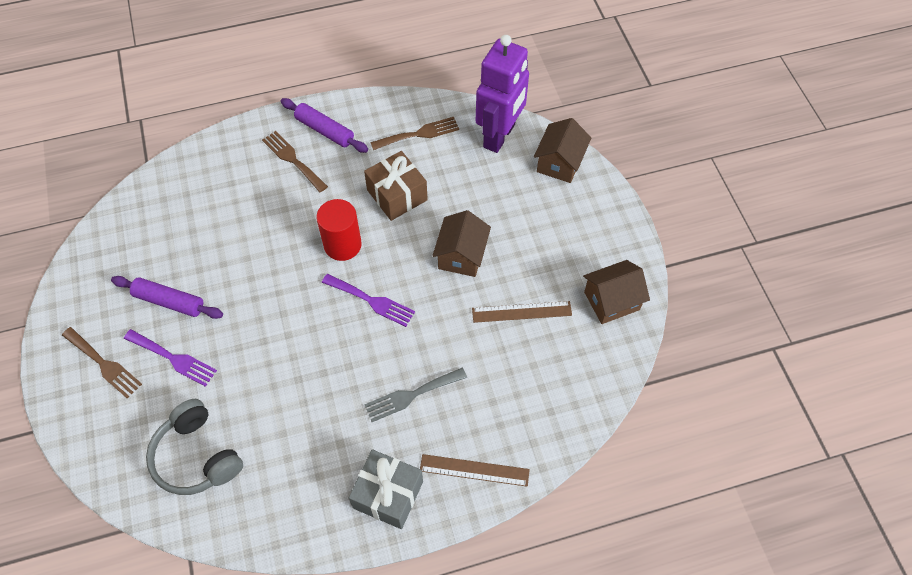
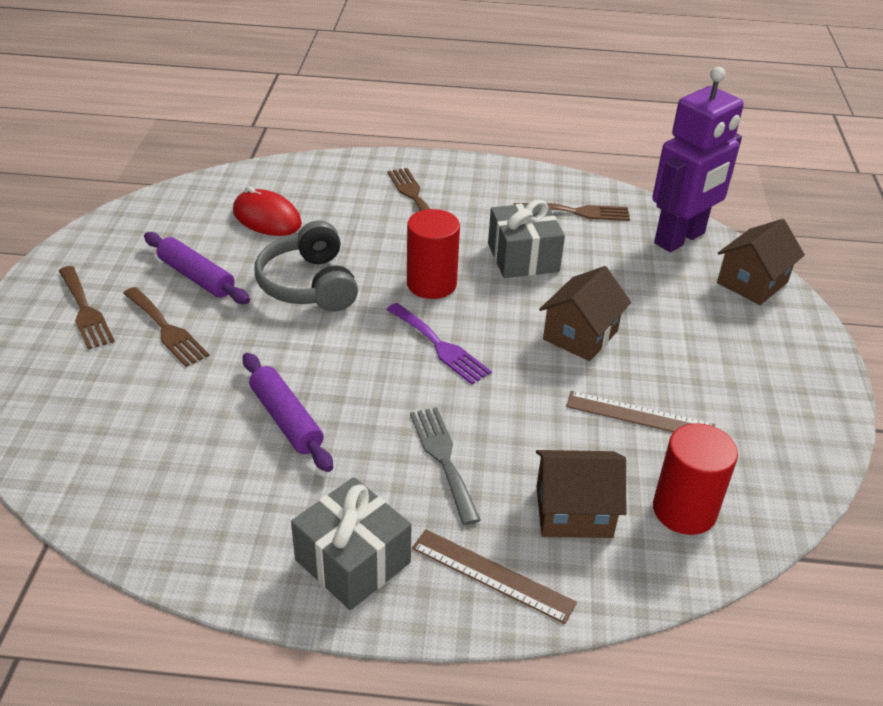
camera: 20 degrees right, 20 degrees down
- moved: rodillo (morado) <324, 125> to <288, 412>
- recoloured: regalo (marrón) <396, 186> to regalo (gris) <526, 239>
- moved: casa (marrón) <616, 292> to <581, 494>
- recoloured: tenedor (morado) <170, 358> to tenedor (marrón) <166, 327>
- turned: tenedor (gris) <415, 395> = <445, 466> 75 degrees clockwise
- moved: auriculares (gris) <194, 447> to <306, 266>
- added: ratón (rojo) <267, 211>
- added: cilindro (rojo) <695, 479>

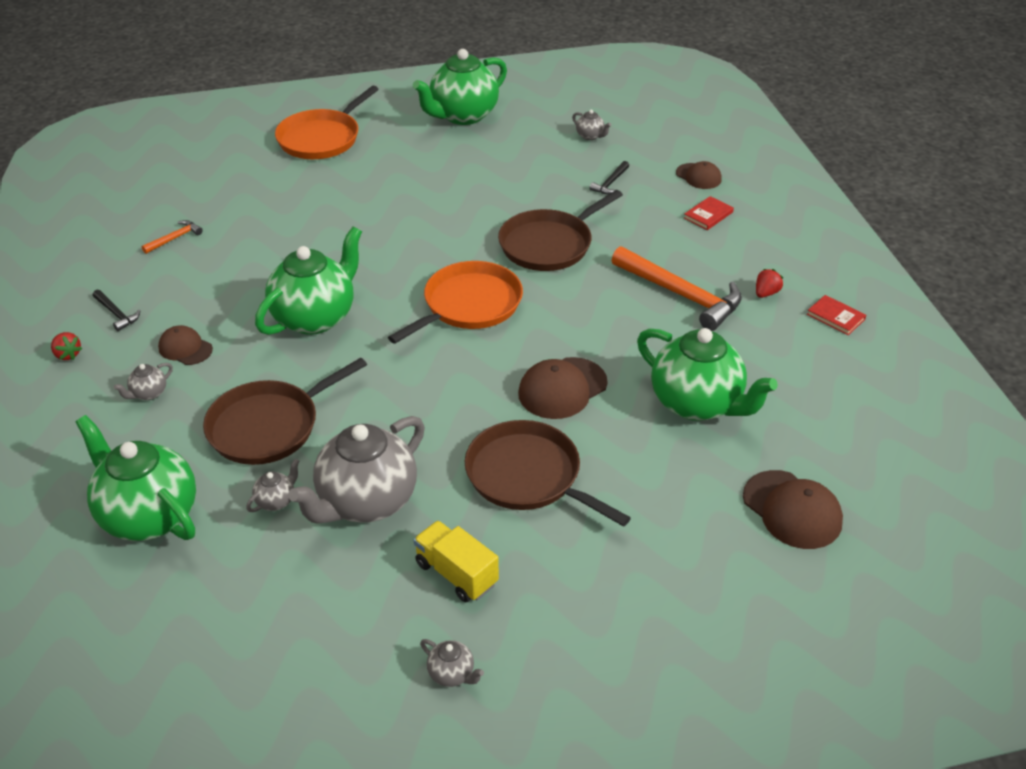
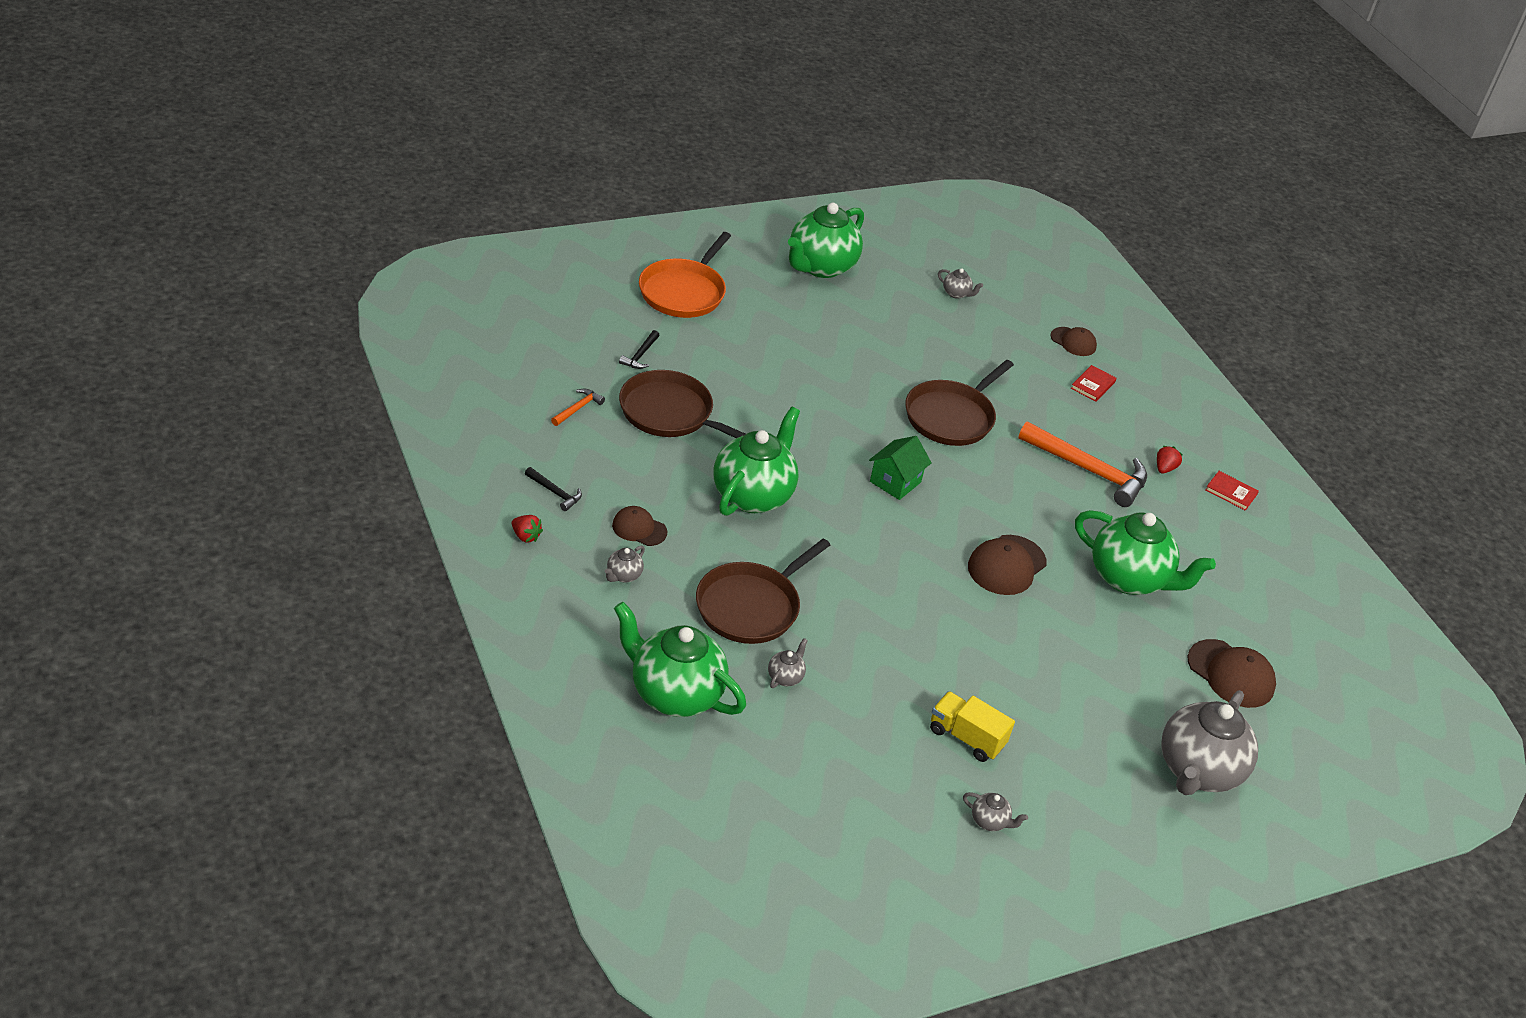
camera: 15 degrees left, 0 degrees up
- moved: martillo (negro) <609, 177> to <639, 349>
- replaced: sartén (naranja) <455, 302> to casa (verde) <900, 468>
- moved: tetera (gris) <356, 470> to <1209, 742>
- moved: sartén (marrón) <548, 473> to <682, 404>

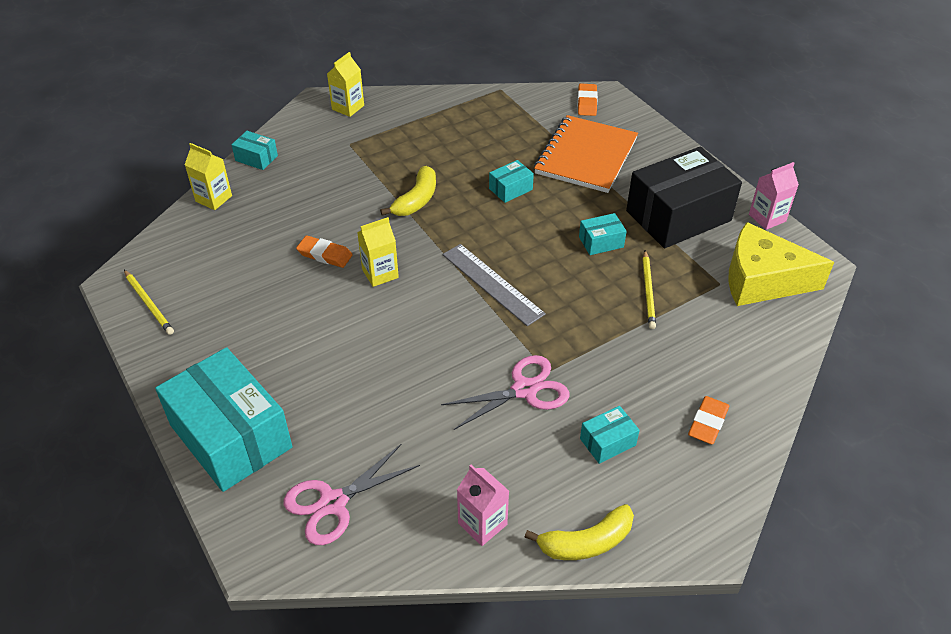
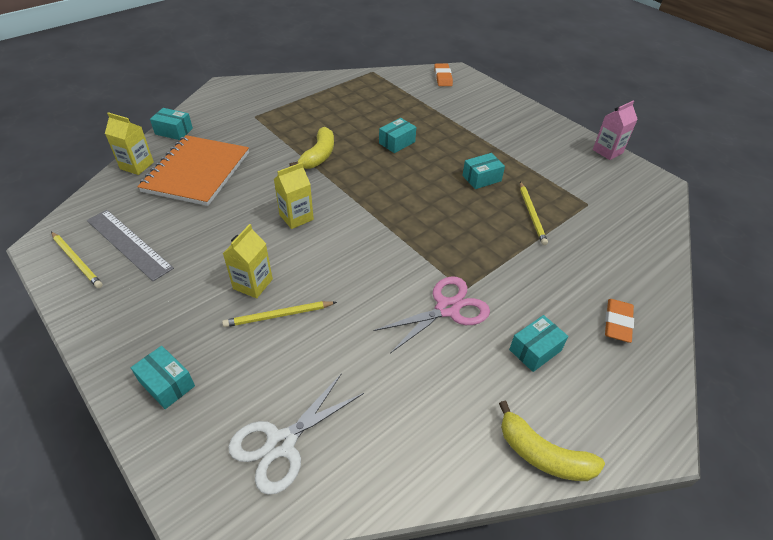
camera: 10 degrees left, 0 degrees up
- moved: cartón de leche (amarillo) <345, 84> to <248, 261>
- moved: cuaderno (naranja) <586, 154> to <193, 170>
- removed: caja (negro) <684, 197>
- removed: queso (amarillo) <781, 264>
- removed: goma de borrar (naranja) <324, 251>
- moved: regla (gris) <494, 285> to <130, 245>
- resized: caja (turquesa) <223, 419> = <163, 377> x0.43
- recoloured: tijeras (rosa) <352, 494> to tijeras (blanco) <296, 434>
- removed: cartón de leche (rosa) <483, 505>
- turned: plátano (amarillo) <579, 532> = <552, 441> 60 degrees clockwise
- added: lápiz (amarillo) <279, 314>

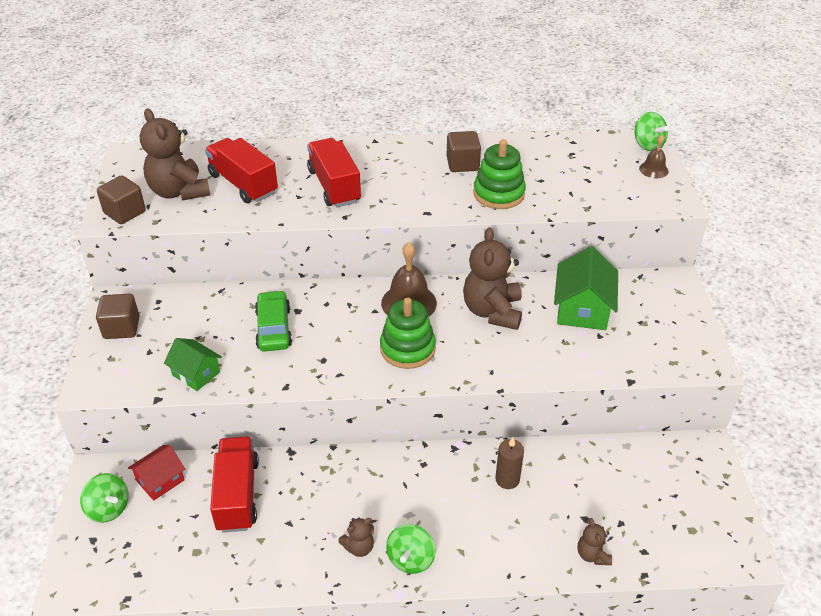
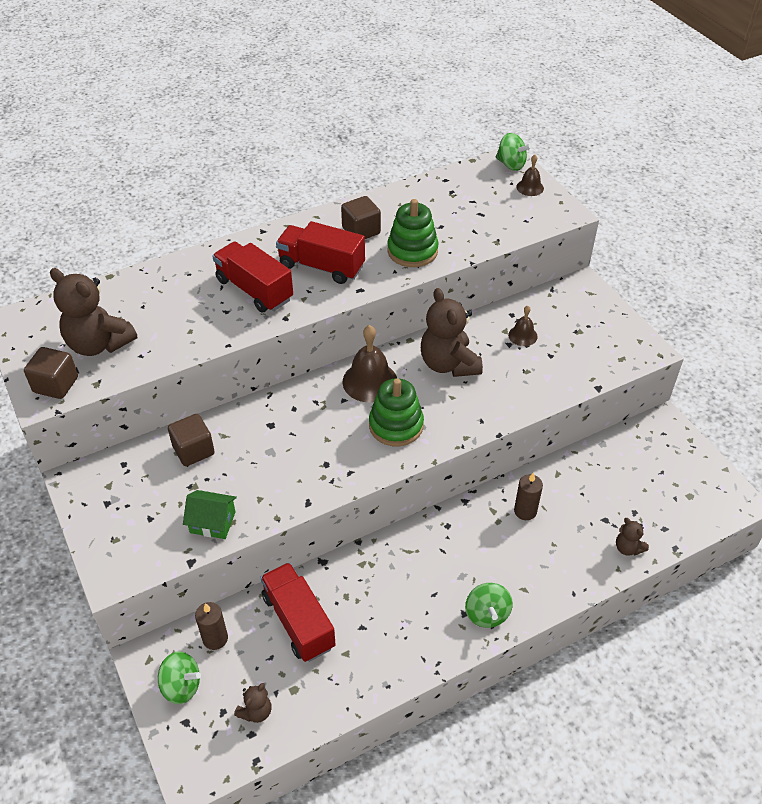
camera: 25 degrees left, 5 degrees up
- moved: camión (rojo) <241, 170> to <320, 252>
- replaced: casa (verde) <586, 288> to campana (marrón) <523, 326>
- removed: coche (verde) <273, 321>
- moved: cubo (marrón) <118, 316> to <191, 440>
- replaced: casa (rojo) <156, 473> to vela (marrón) <211, 626>
- moved: osito (marrón) <356, 537> to <253, 703>

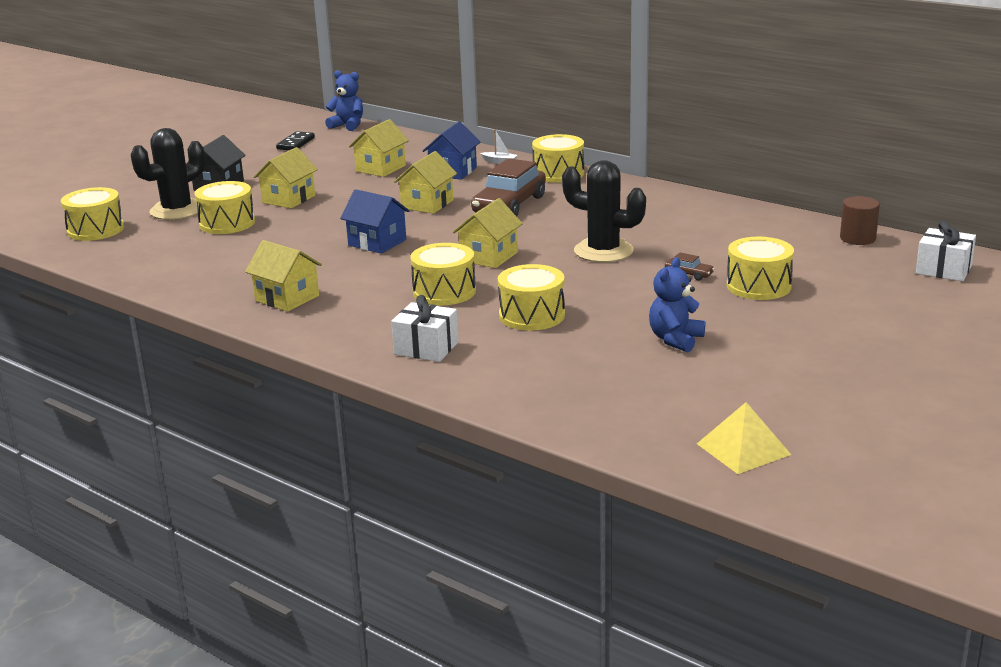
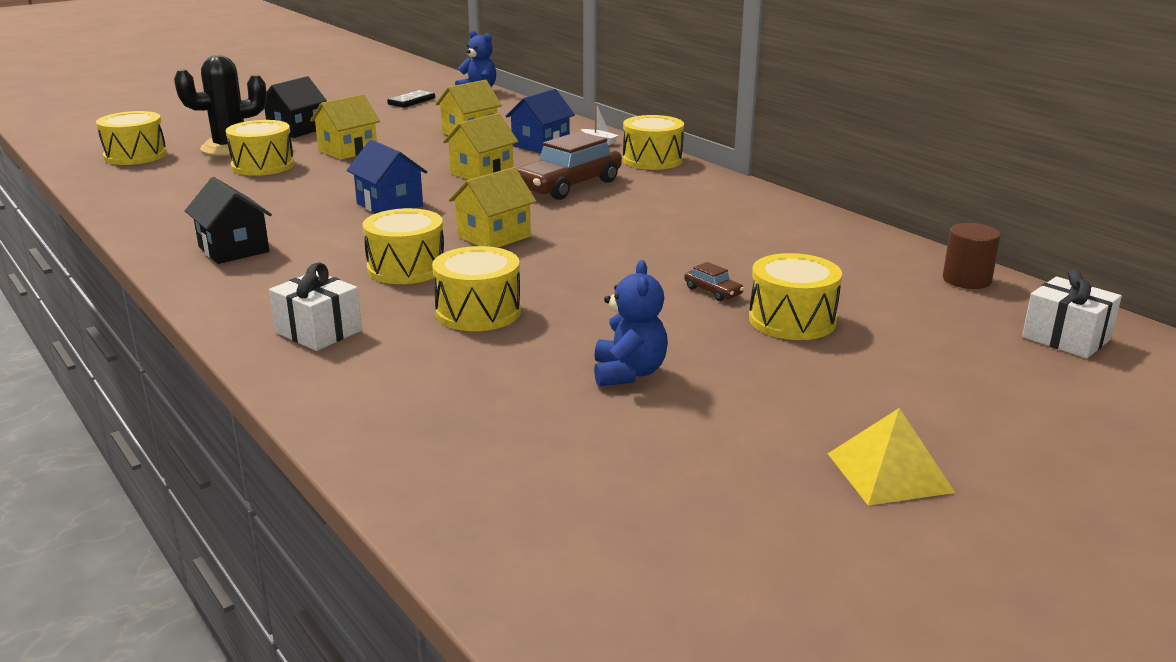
camera: 15 degrees right, 0 degrees up
- removed: cactus (negro) <604, 211>
- recoloured: casa (amarillo) <283, 276> to casa (negro) <228, 220>
- turned: osito (azul) <677, 304> = <631, 323> 135 degrees clockwise
- moved: pirámide (amarillo) <744, 438> to <891, 456>

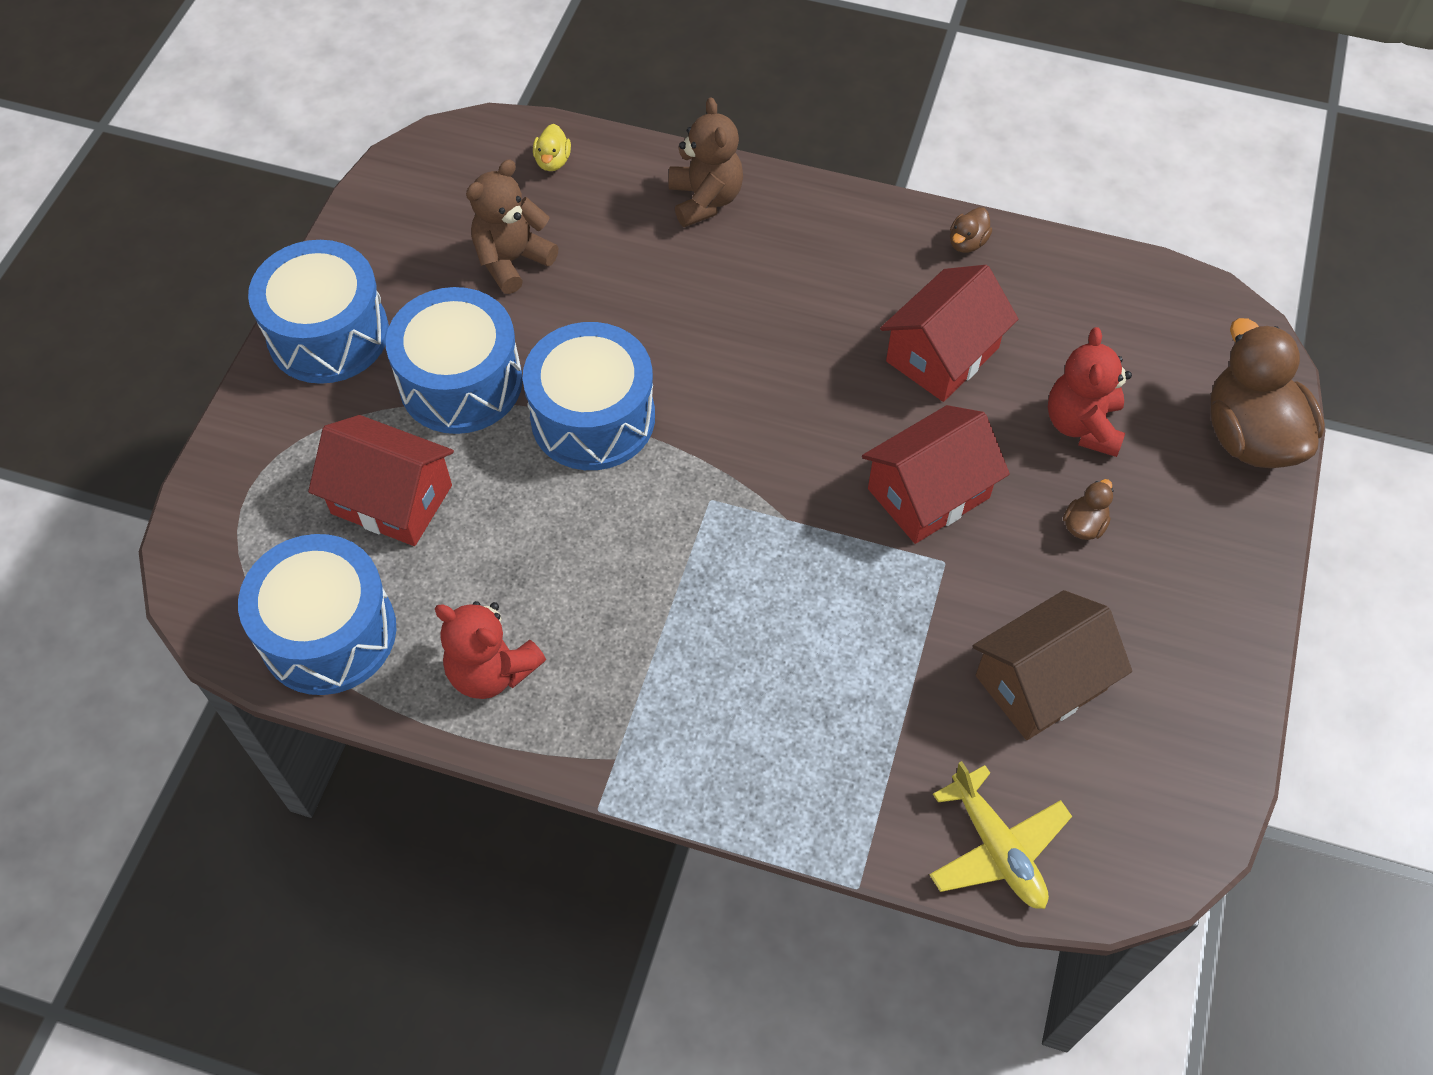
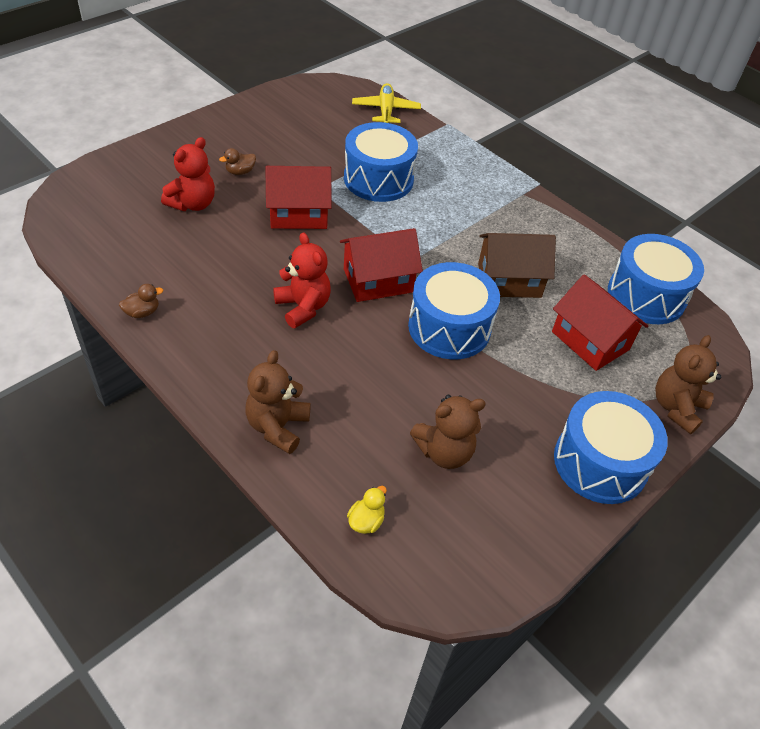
camera: 155 degrees left, 10 degrees down
- moved: casa (rojo) <949, 333> to <381, 265>
- moved: tambor (azul) <454, 360> to <381, 162>
- removed: pato (marrón) <1267, 393>
- moved: casa (marrón) <1052, 665> to <517, 265>
- moved: osito (rojo) <490, 650> to <302, 280>
- added: osito (marrón) <688, 384>

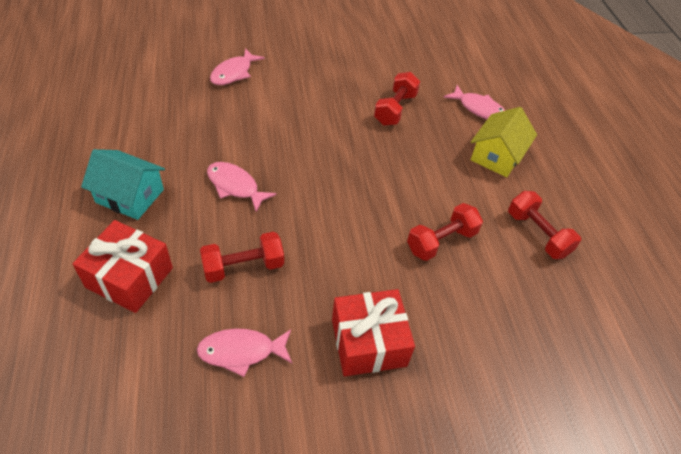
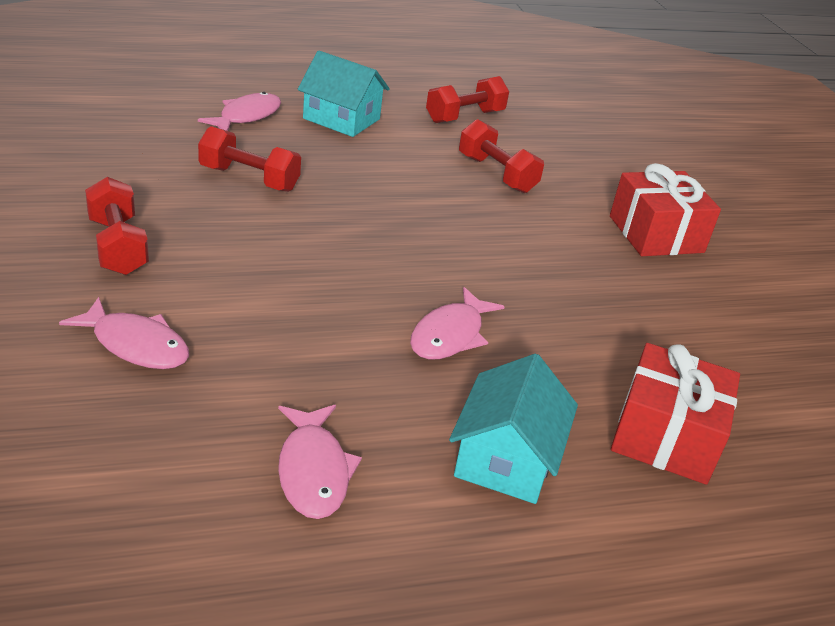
camera: 95 degrees left, 15 degrees down
- recoloured: casa (amarillo) <504, 142> to casa (turquesa) <344, 93>
- moved: mancuerna (rojo) <242, 257> to <117, 226>
- moved: pez (rosa) <244, 352> to <320, 462>

